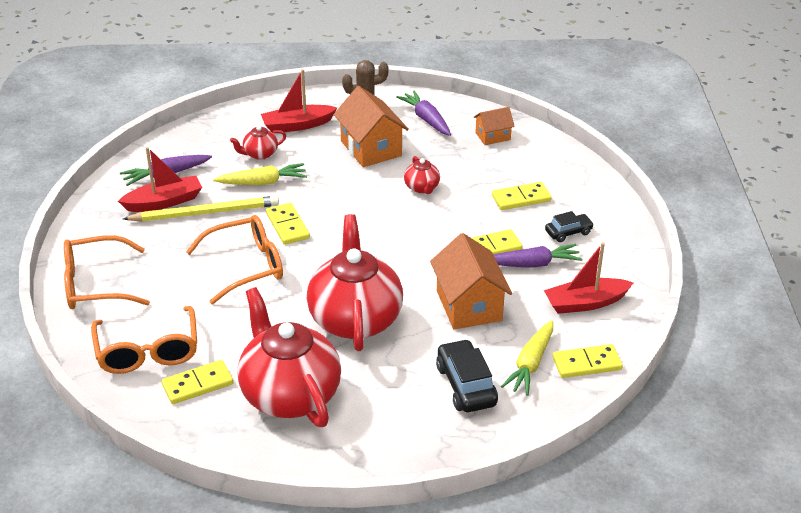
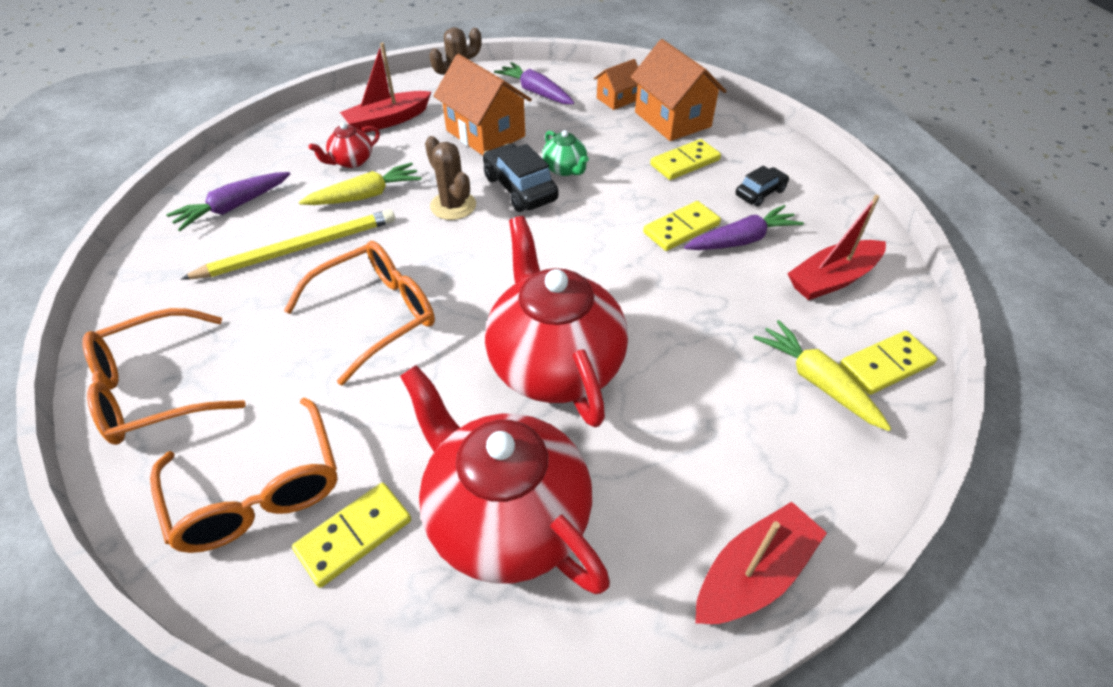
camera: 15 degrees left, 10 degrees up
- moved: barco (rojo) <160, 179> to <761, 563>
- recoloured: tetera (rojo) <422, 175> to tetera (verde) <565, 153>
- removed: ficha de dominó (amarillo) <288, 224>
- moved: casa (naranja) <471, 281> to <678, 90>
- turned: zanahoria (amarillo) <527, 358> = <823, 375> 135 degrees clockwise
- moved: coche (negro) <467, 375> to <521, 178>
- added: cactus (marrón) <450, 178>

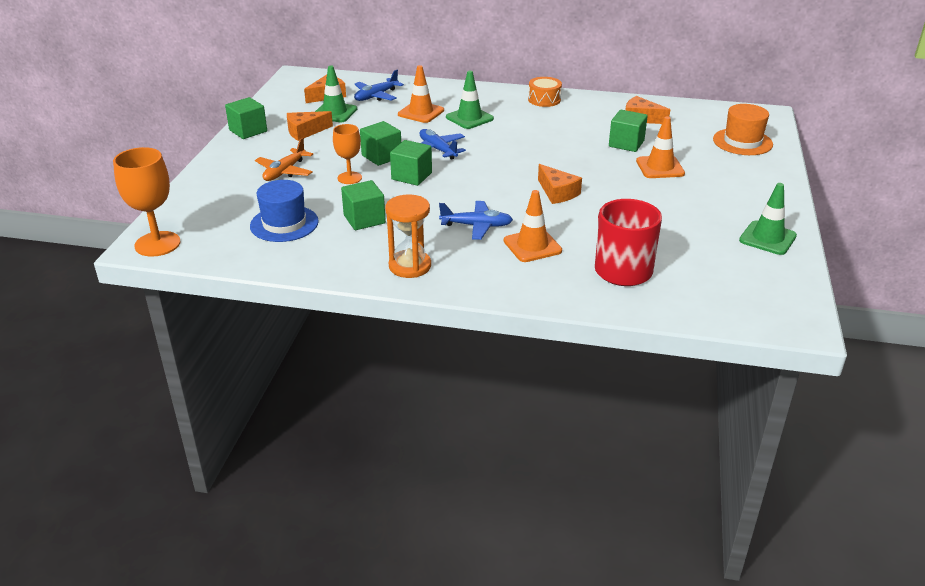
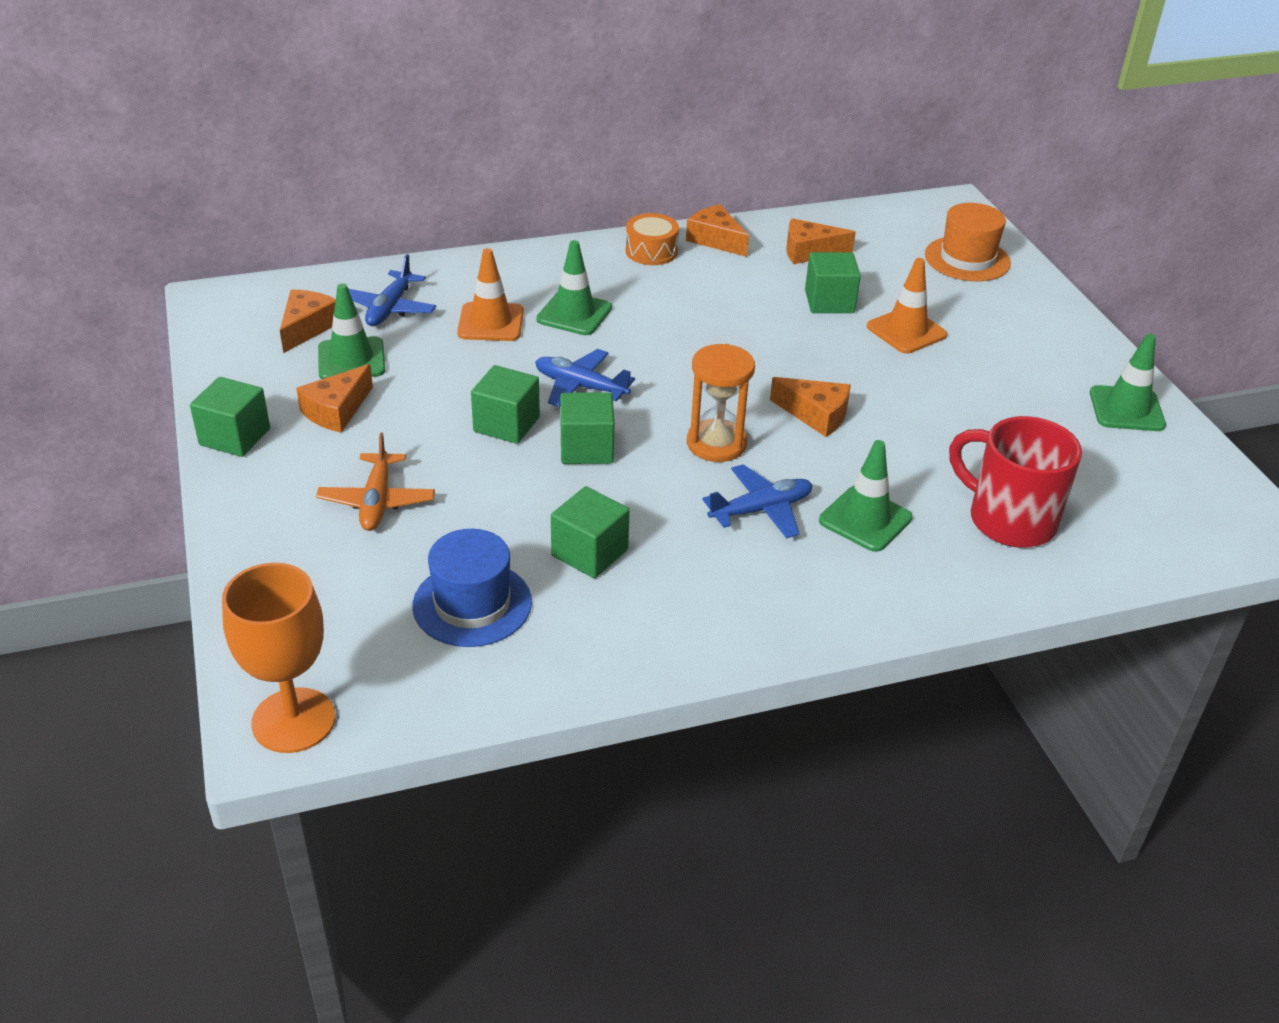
camera: 30 degrees left, 5 degrees up
- removed: copa (naranja) <347, 154>
- recoloured: cono de tráfico (naranja) <533, 226> to cono de tráfico (verde) <866, 496>
- moved: reloj de arena (naranja) <408, 236> to <721, 403>
- added: queso (naranja) <717, 230>

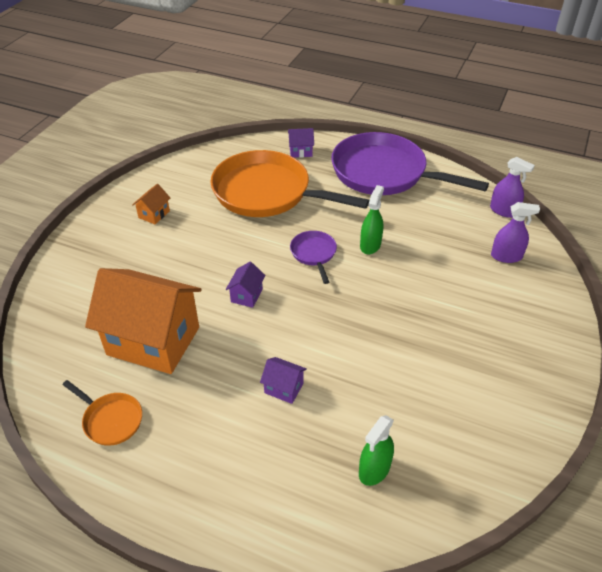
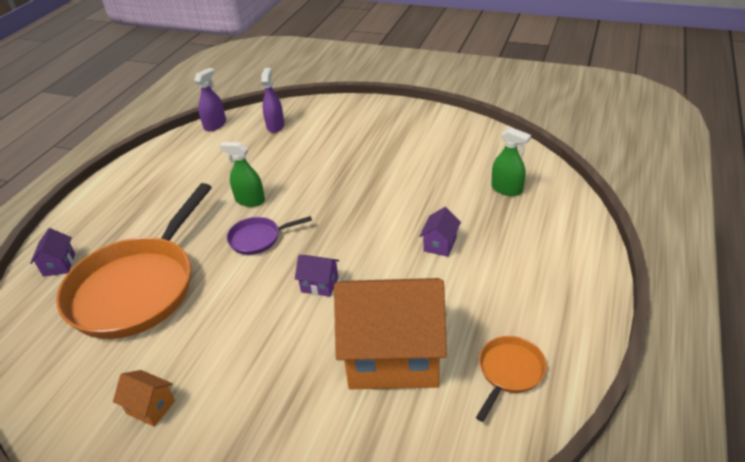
camera: 90 degrees left, 5 degrees down
- removed: sartén (morado) <410, 163>
- turned: casa (naranja) <143, 321> = <390, 333> 75 degrees clockwise

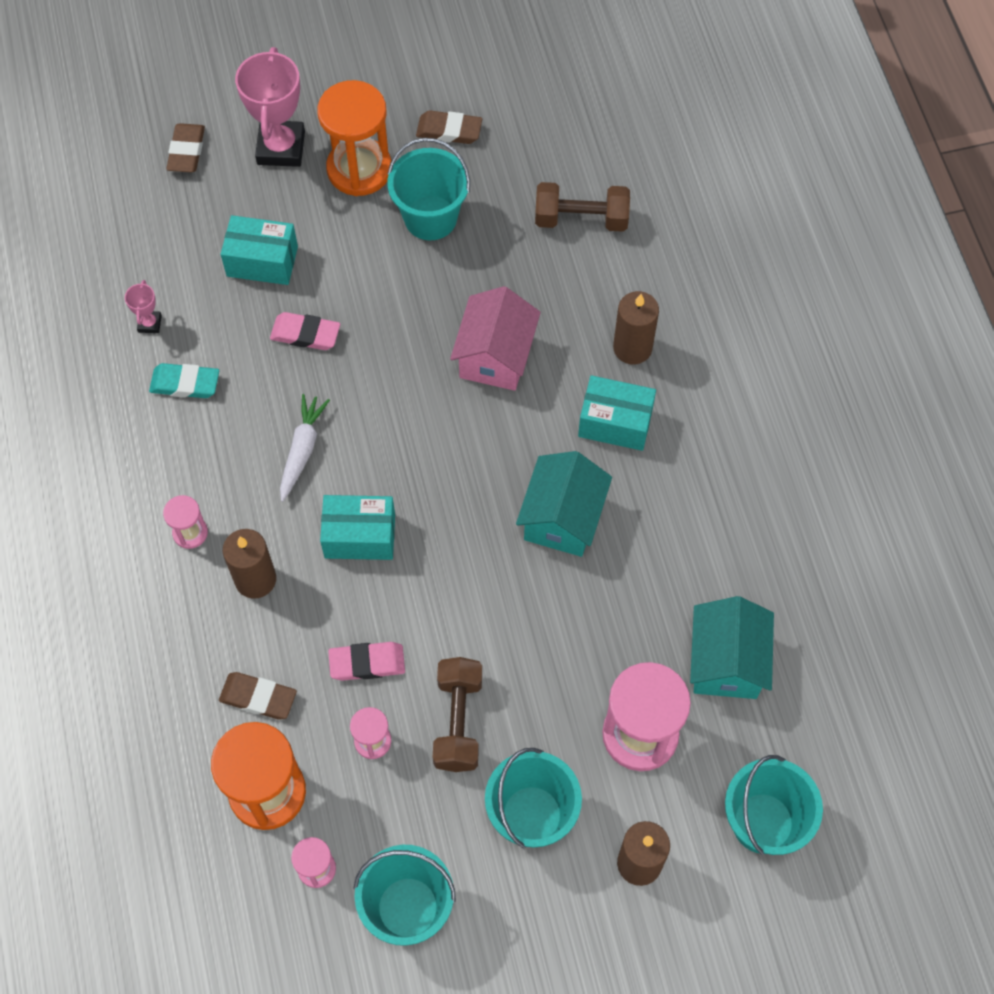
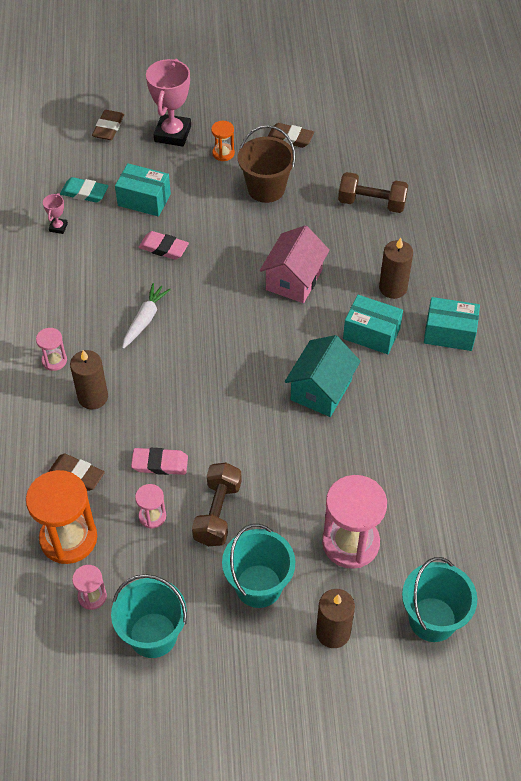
camera: 10 degrees right, 10 degrees down
- resized: reloj de arena (naranja) <354, 138> = <223, 141> x0.49
- recoloured: balde (turquesa) <428, 189> to balde (marrón) <267, 164>
- moved: goma de borrar (turquesa) <184, 380> to <84, 190>
- moved: caja (turquesa) <357, 527> to <452, 324>
- removed: casa (turquesa) <732, 647>

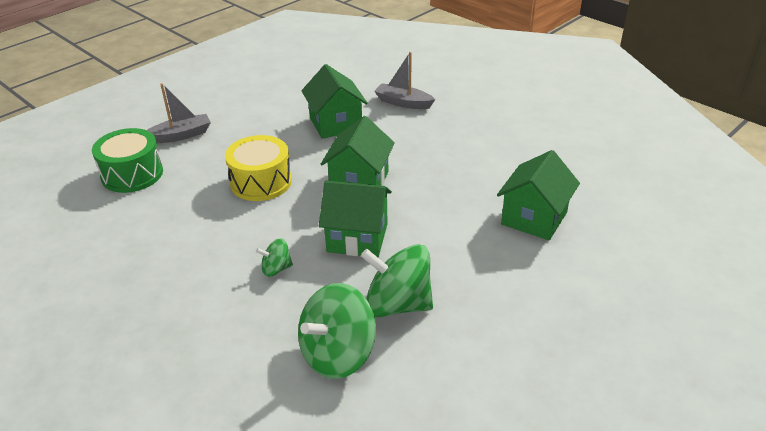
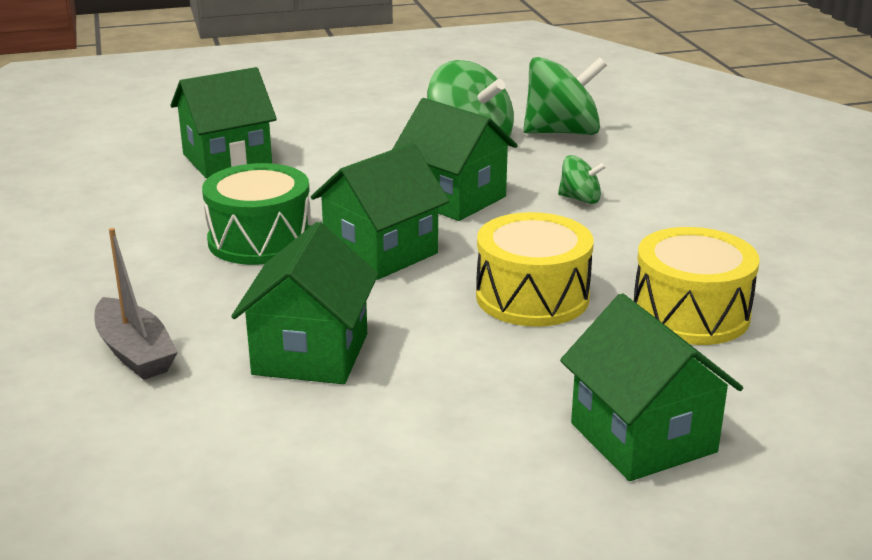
camera: 150 degrees left, 10 degrees down
- replaced: barco (gris) <179, 113> to casa (verde) <651, 387>
- moved: tambor (verde) <127, 160> to <256, 214>
- added: tambor (amarillo) <696, 286>

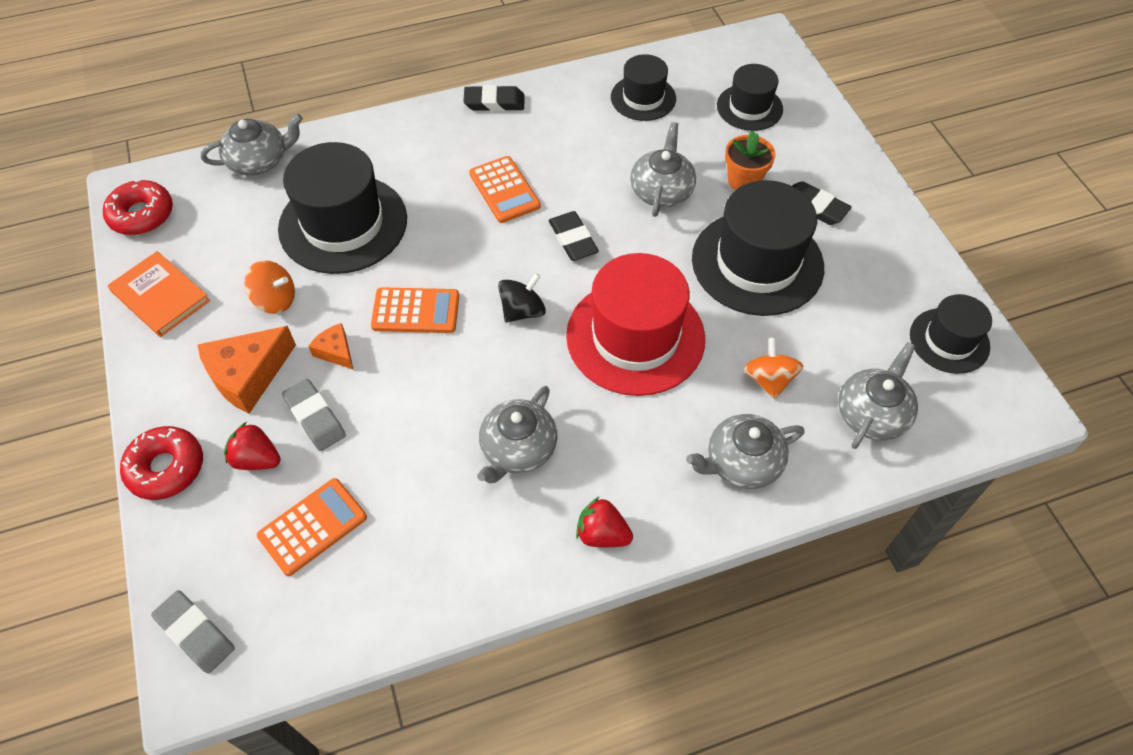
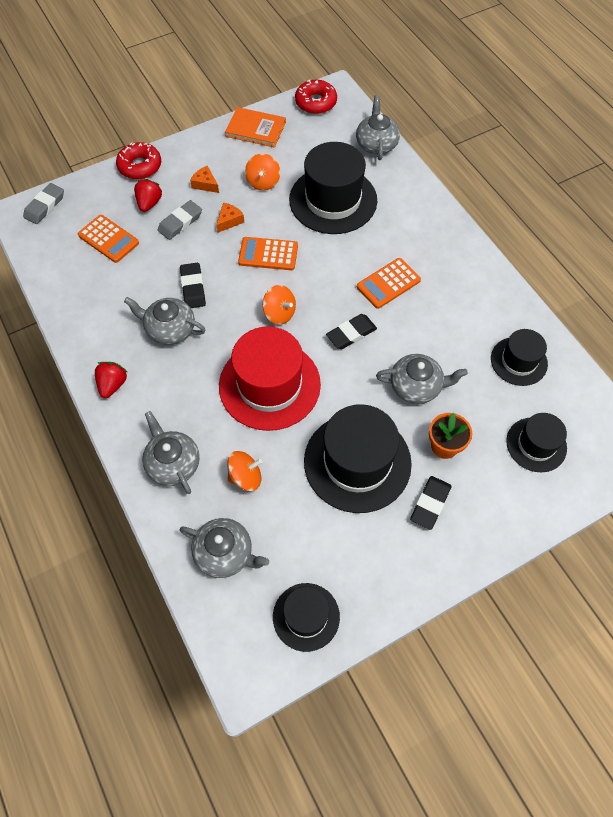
camera: 80 degrees right, 5 degrees up
- moved: goma de borrar (negro) <494, 98> to <193, 285>
- turned: tetera (gris) <252, 145> = <378, 127> 150 degrees counterclockwise
- turned: libro (naranja) <159, 294> = <255, 127> 75 degrees clockwise
- recoloured: peonza (negro) <522, 298> to peonza (naranja) <279, 305>
- turned: calculadora (naranja) <415, 310> = <268, 253> 105 degrees clockwise
- resized: queso (naranja) <247, 370> = <204, 179> x0.53

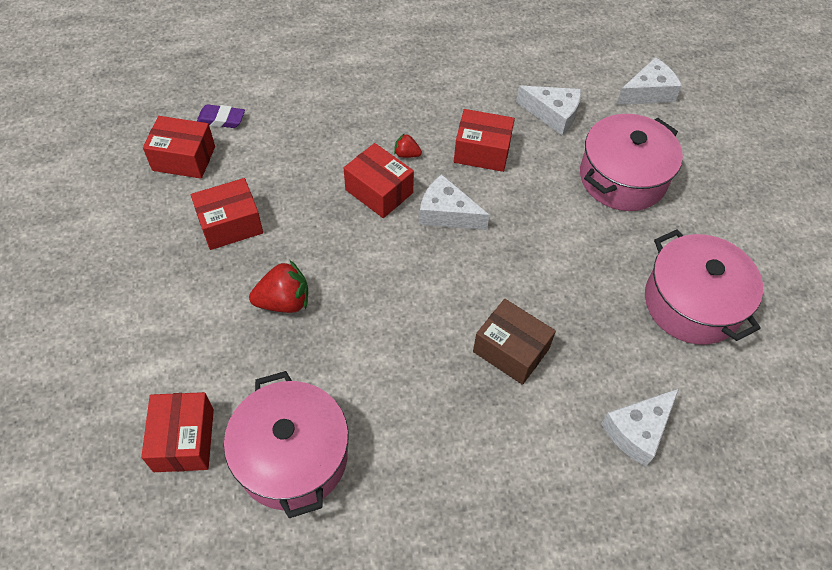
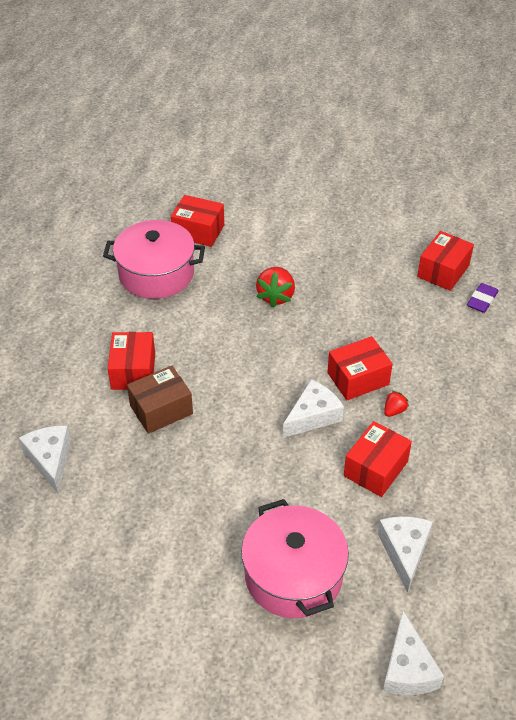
camera: 115 degrees right, 10 degrees down
- turned: queso (blanco) <548, 110> = <405, 554> 135 degrees clockwise
- moved: caja (rojo) <227, 214> to <131, 361>
- removed: olla (rosa) <704, 287>

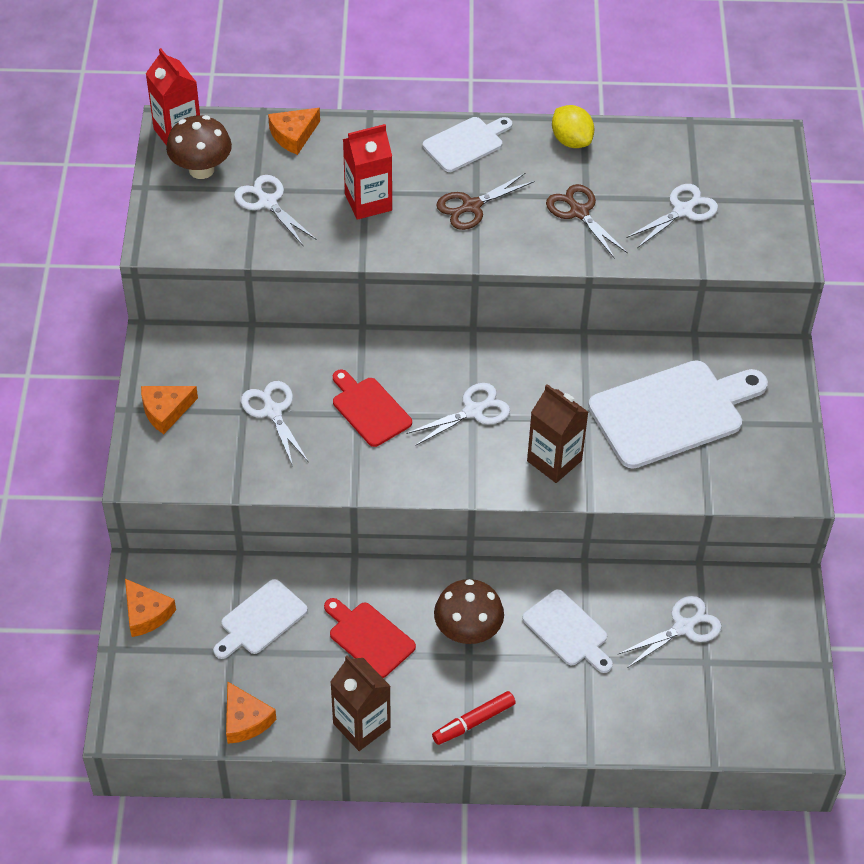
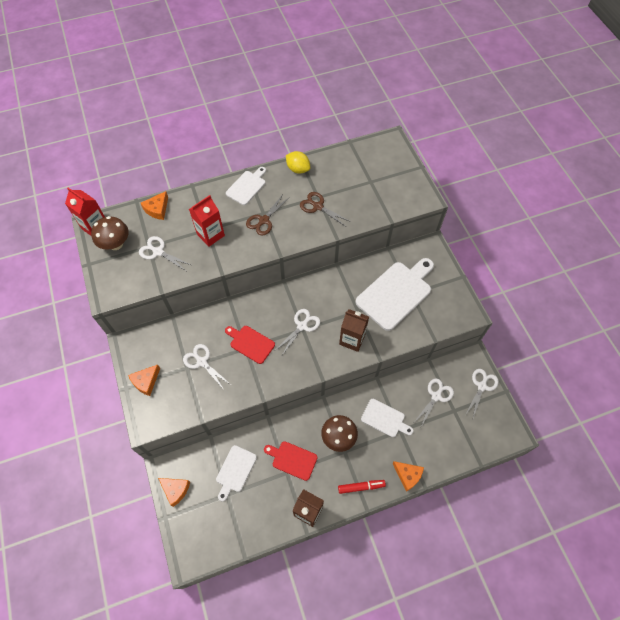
camera: 20 degrees left, 10 degrees up
- moved: tijeras (blanco) <672, 216> to <482, 393>
- moved: queso (naranja) <251, 712> to <408, 476>
- turned: rotulador (rojo) <474, 718> = <362, 487> 135 degrees counterclockwise

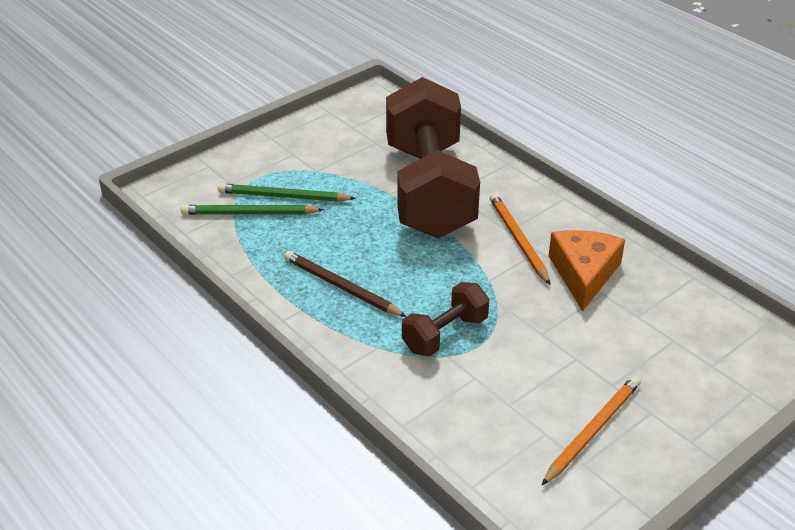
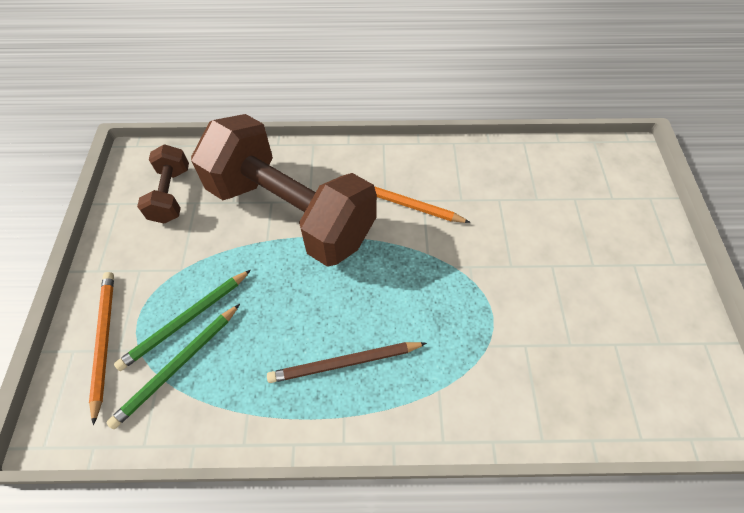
camera: 50 degrees left, 20 degrees up
- removed: queso (naranja) <587, 271>
- moved: mancuerna (marrón) <445, 319> to <163, 184>
- moved: lápiz (naranja) <591, 430> to <101, 348>

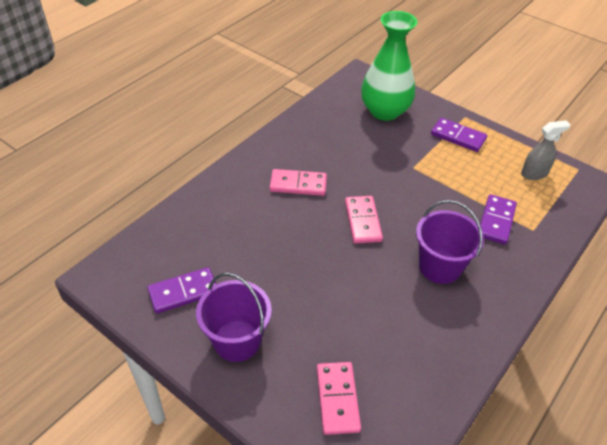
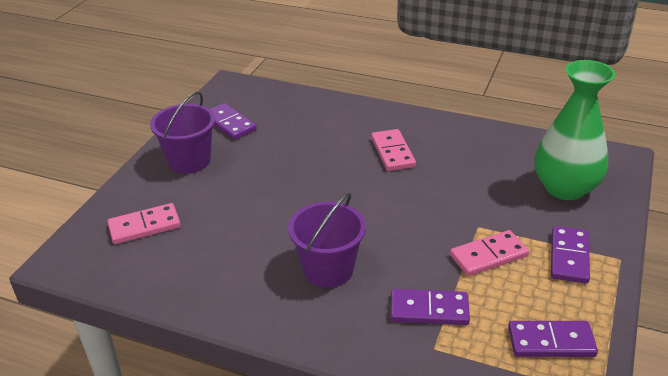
camera: 75 degrees right, 10 degrees down
- replaced: pulverizador (gris) <545, 150> to ficha de dominó (morado) <553, 339>
- moved: ficha de dominó (rosa) <364, 220> to <489, 253>

